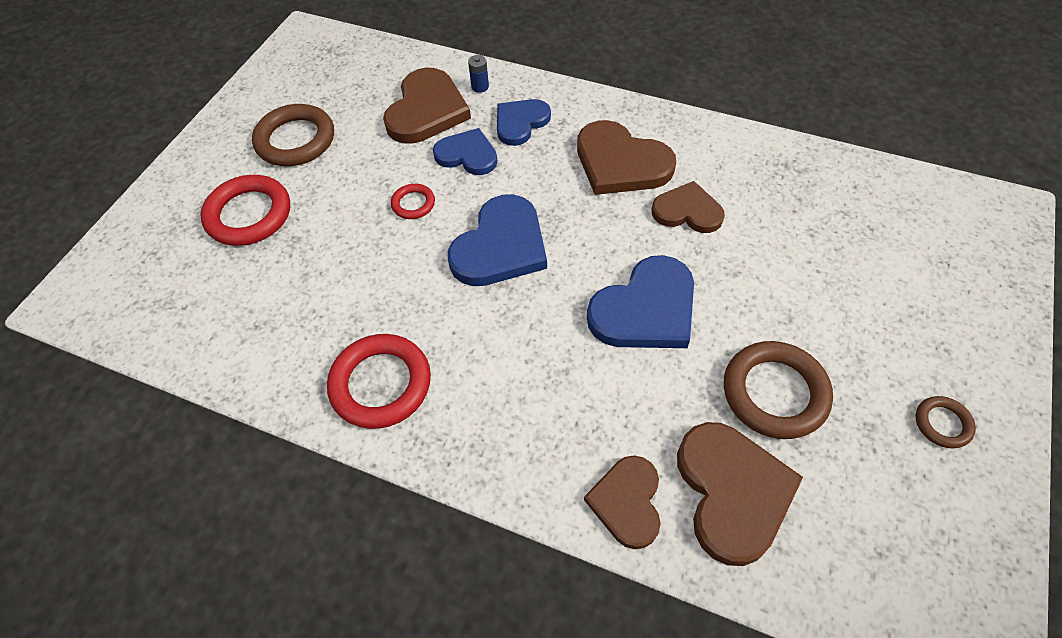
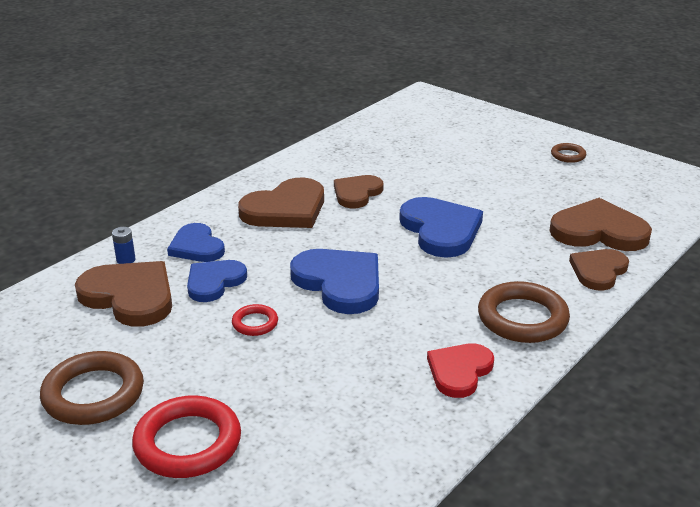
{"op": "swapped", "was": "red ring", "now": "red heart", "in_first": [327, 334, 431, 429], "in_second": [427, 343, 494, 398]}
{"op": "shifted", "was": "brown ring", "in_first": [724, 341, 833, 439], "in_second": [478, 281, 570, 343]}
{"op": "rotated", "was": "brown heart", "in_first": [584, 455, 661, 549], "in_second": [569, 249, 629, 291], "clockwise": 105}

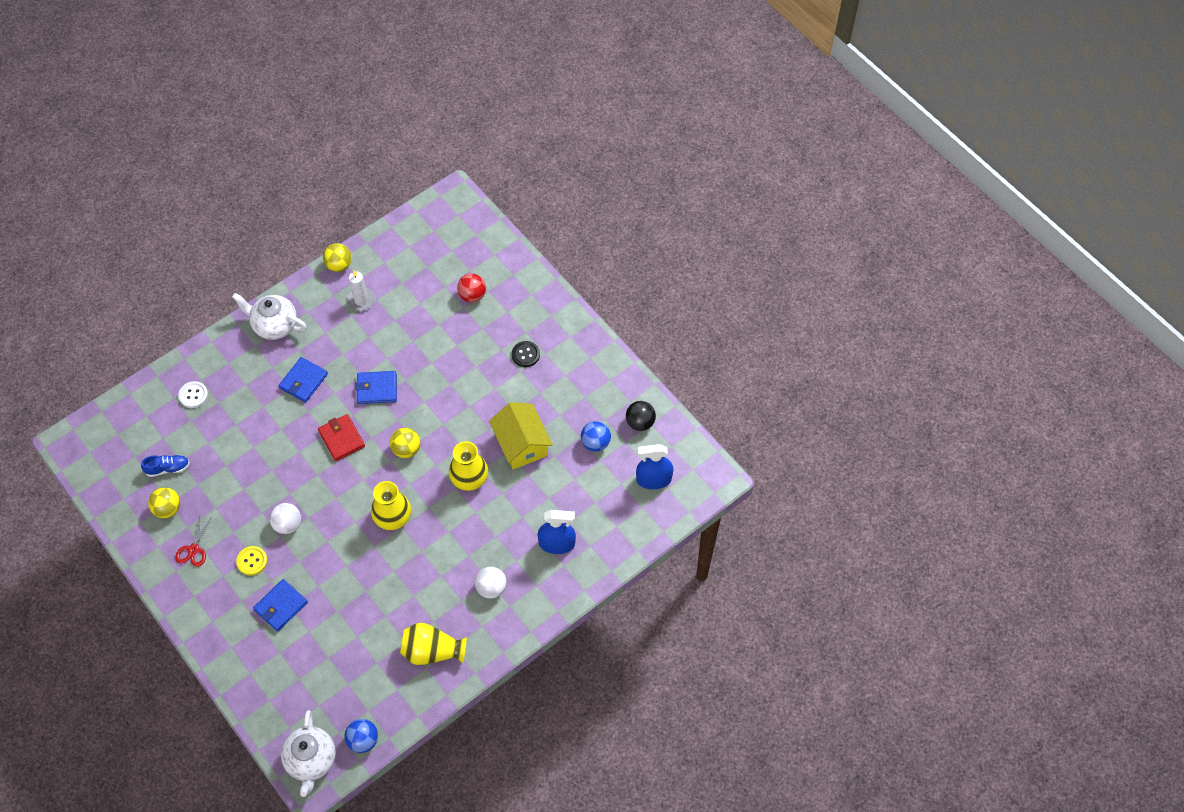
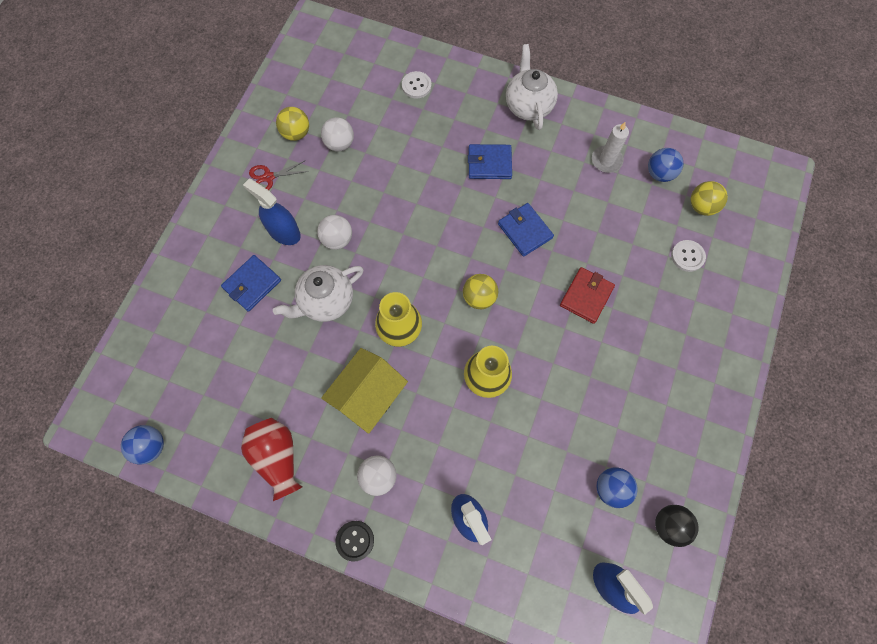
{"op": "shifted", "was": "yellow ball", "in_first": [323, 243, 352, 272], "in_second": [690, 181, 728, 216]}
{"op": "swapped", "was": "red ball", "now": "white button", "in_first": [457, 274, 486, 302], "in_second": [671, 240, 706, 272]}
{"op": "shifted", "was": "black button", "in_first": [512, 341, 540, 367], "in_second": [336, 521, 374, 562]}
{"op": "shifted", "was": "yellow house", "in_first": [489, 402, 553, 470], "in_second": [321, 348, 408, 434]}
{"op": "shifted", "was": "red wallet", "in_first": [318, 414, 365, 461], "in_second": [560, 267, 615, 324]}
{"op": "gone", "was": "blue shoe", "in_first": [141, 455, 190, 477]}
{"op": "swapped", "was": "yellow button", "now": "blue spray bottle", "in_first": [236, 546, 267, 576], "in_second": [243, 179, 301, 245]}
{"op": "rotated", "was": "blue wallet", "in_first": [253, 579, 308, 632], "in_second": [221, 255, 281, 312], "clockwise": -60}
{"op": "repainted", "was": "yellow vase", "now": "red vase", "in_first": [400, 623, 467, 665], "in_second": [241, 418, 302, 501]}
{"op": "shifted", "was": "white teapot", "in_first": [281, 710, 336, 797], "in_second": [273, 265, 364, 322]}
{"op": "new", "now": "white ball", "in_second": [321, 117, 354, 151]}
{"op": "new", "now": "blue ball", "in_second": [648, 148, 683, 182]}

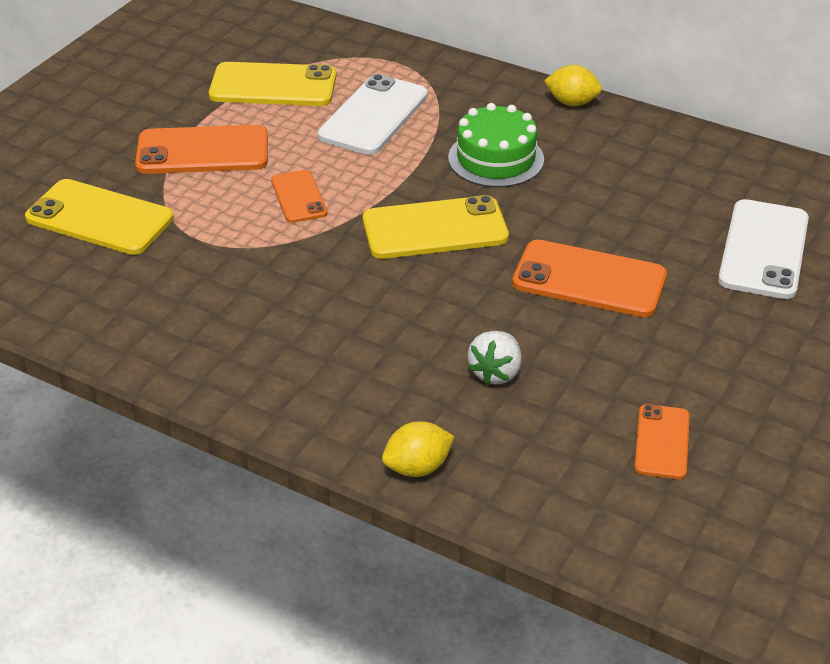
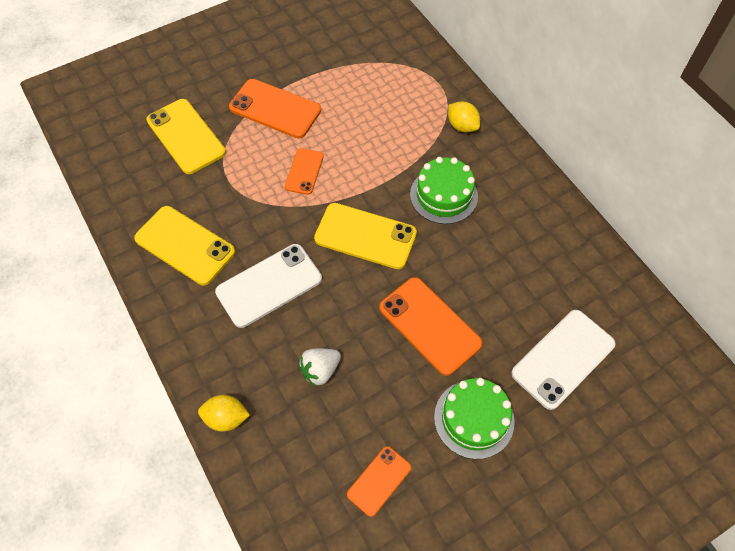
{"op": "shifted", "was": "yellow phone", "in_first": [209, 62, 336, 106], "in_second": [134, 206, 235, 285]}
{"op": "shifted", "was": "yellow lemon", "in_first": [544, 65, 602, 106], "in_second": [448, 101, 480, 132]}
{"op": "shifted", "was": "white phone", "in_first": [318, 74, 428, 155], "in_second": [215, 244, 322, 328]}
{"op": "new", "now": "green cake", "in_second": [434, 378, 515, 459]}

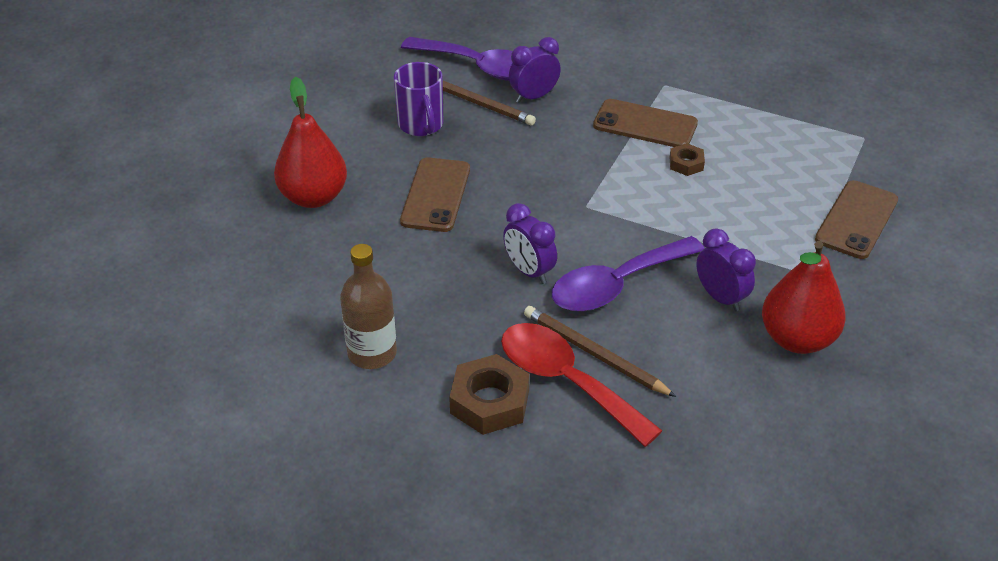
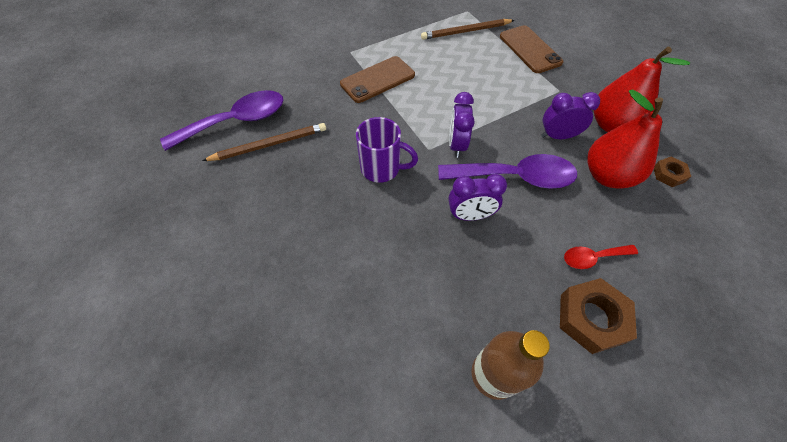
{"op": "shifted", "was": "purple clock", "in_first": [509, 37, 561, 103], "in_second": [449, 92, 475, 158]}
{"op": "shifted", "was": "purple mug", "in_first": [394, 62, 443, 136], "in_second": [356, 117, 418, 183]}
{"op": "shifted", "was": "red pear", "in_first": [274, 77, 347, 208], "in_second": [587, 89, 663, 189]}
{"op": "shifted", "was": "brown nut", "in_first": [670, 143, 705, 176], "in_second": [654, 156, 691, 187]}
{"op": "gone", "was": "brown phone", "in_first": [400, 157, 470, 232]}
{"op": "rotated", "was": "purple spoon", "in_first": [552, 236, 705, 312], "in_second": [438, 154, 577, 189], "clockwise": -90}
{"op": "shifted", "was": "brown pencil", "in_first": [524, 306, 676, 397], "in_second": [421, 19, 515, 40]}
{"op": "scaled", "was": "red spoon", "in_first": [501, 323, 663, 447], "in_second": [564, 245, 638, 269], "ratio": 0.51}

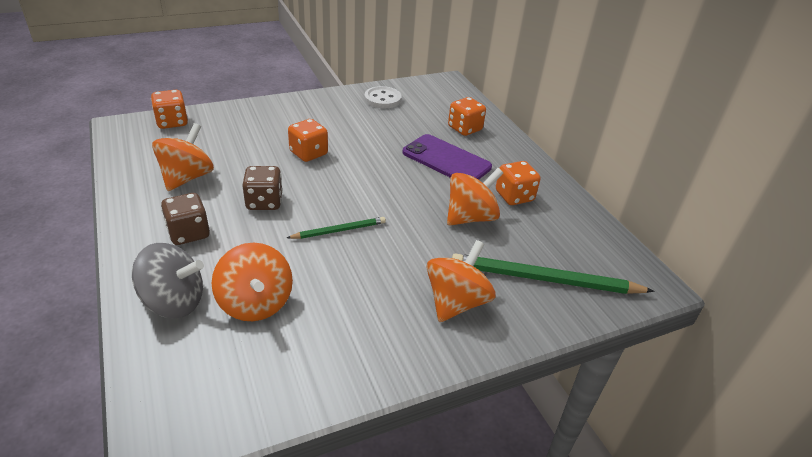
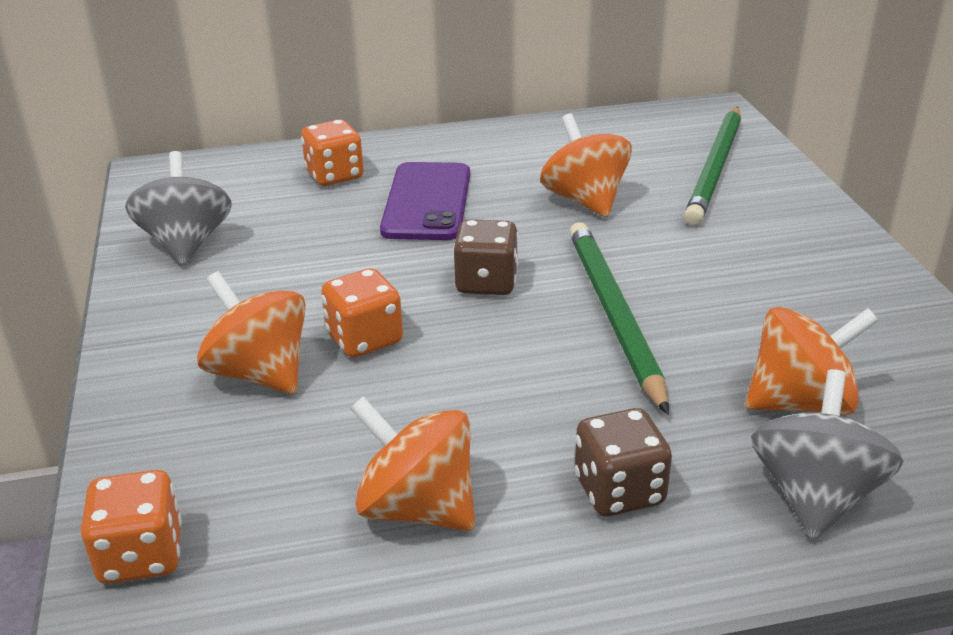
{"op": "swapped", "was": "white button", "now": "grey spinning top", "in_first": [364, 86, 402, 108], "in_second": [125, 151, 232, 265]}
{"op": "rotated", "was": "purple phone", "in_first": [402, 134, 492, 180], "in_second": [380, 162, 470, 240], "clockwise": -45}
{"op": "gone", "was": "orange dice", "in_first": [496, 161, 541, 205]}
{"op": "shifted", "was": "brown dice", "in_first": [242, 166, 283, 210], "in_second": [453, 219, 518, 295]}
{"op": "scaled", "was": "green pencil", "in_first": [287, 217, 386, 239], "in_second": [569, 222, 669, 415], "ratio": 1.86}
{"op": "shifted", "was": "orange spinning top", "in_first": [427, 240, 496, 322], "in_second": [197, 271, 306, 394]}

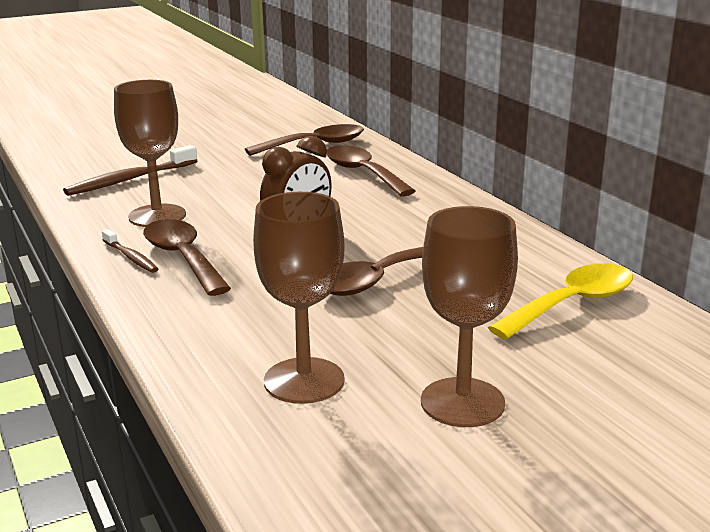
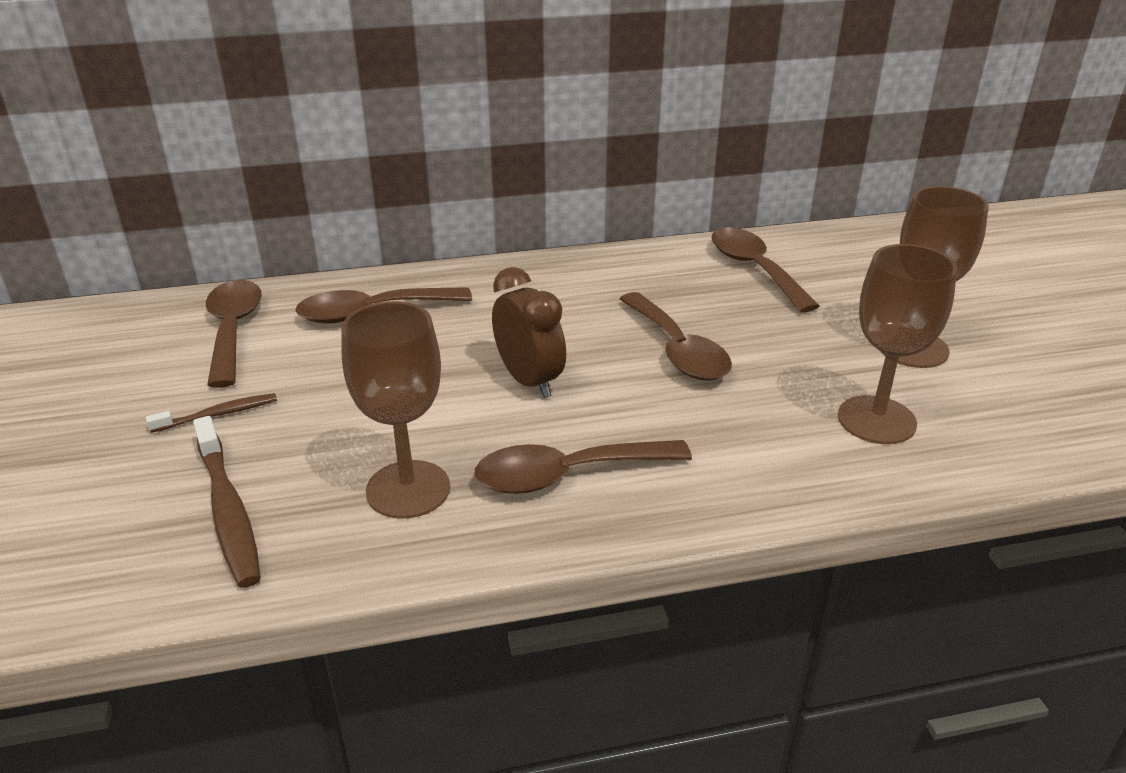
{"op": "shifted", "was": "brown toothbrush", "in_first": [102, 229, 158, 273], "in_second": [146, 393, 277, 433]}
{"op": "repainted", "was": "yellow spoon", "now": "brown spoon", "in_first": [488, 263, 633, 339], "in_second": [712, 227, 820, 313]}

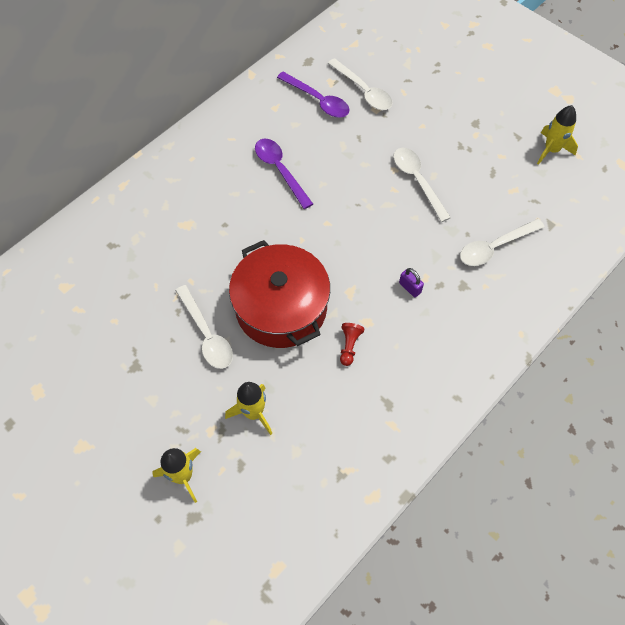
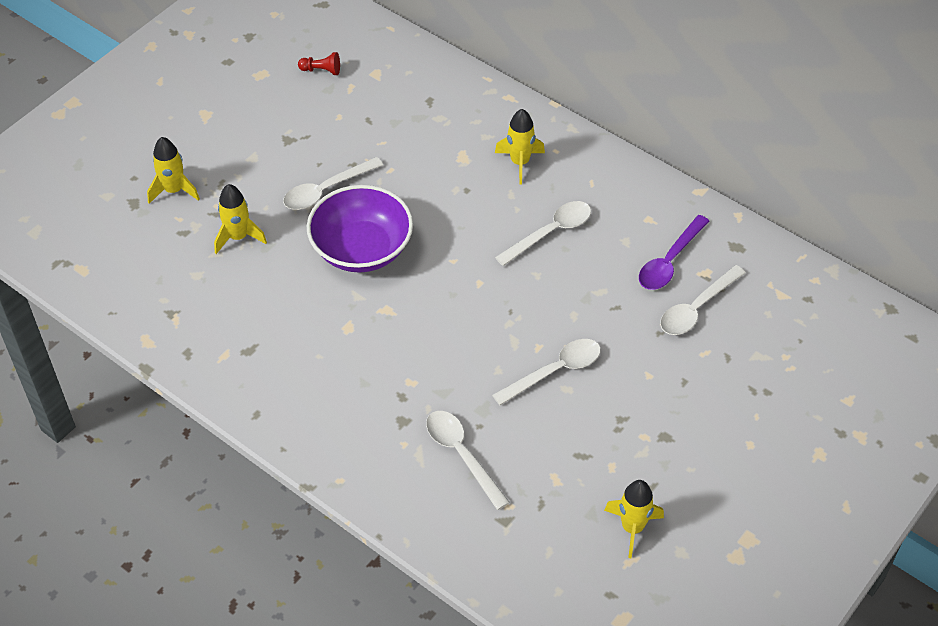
{"op": "repainted", "was": "purple spoon", "now": "white spoon", "in_first": [255, 139, 313, 209], "in_second": [495, 201, 591, 266]}
{"op": "swapped", "was": "red pot", "now": "purple bowl", "in_first": [229, 240, 330, 348], "in_second": [307, 185, 413, 273]}
{"op": "gone", "was": "purple padlock", "in_first": [399, 268, 424, 297]}
{"op": "shifted", "was": "red pawn", "in_first": [340, 323, 364, 366], "in_second": [298, 52, 340, 75]}
{"op": "new", "now": "yellow rocket", "in_second": [495, 109, 545, 184]}

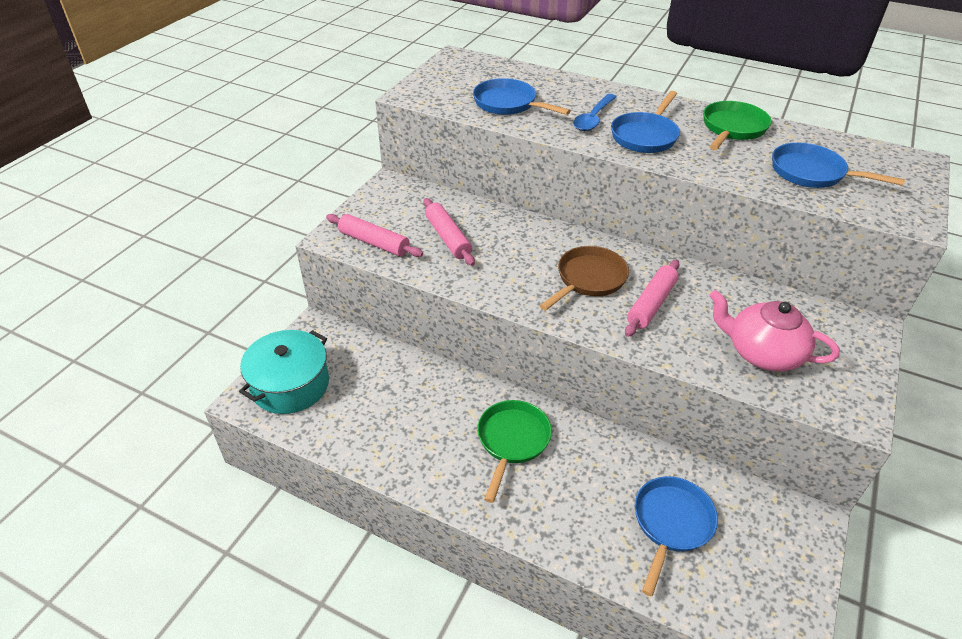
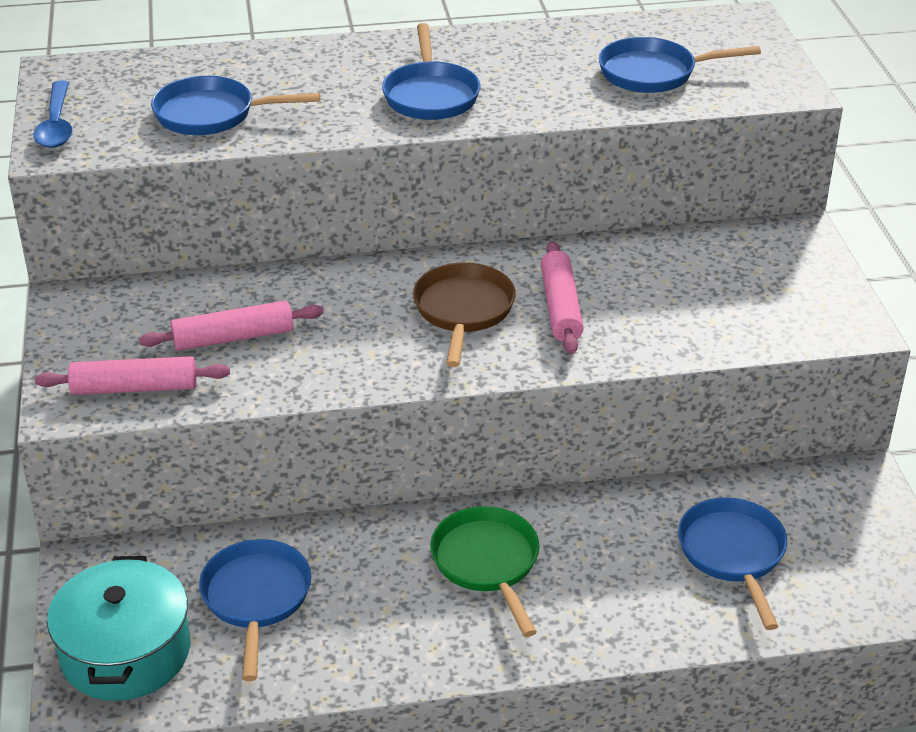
{"op": "shifted", "was": "blue spoon", "in_first": [573, 94, 616, 131], "in_second": [33, 80, 72, 148]}
{"op": "gone", "was": "green pan", "in_first": [703, 101, 772, 150]}
{"op": "rotated", "was": "pink rolling pin", "in_first": [424, 198, 475, 266], "in_second": [139, 300, 324, 351], "clockwise": -45}
{"op": "gone", "was": "pink teapot", "in_first": [709, 290, 840, 372]}
{"op": "new", "now": "blue pan", "in_second": [199, 539, 311, 681]}

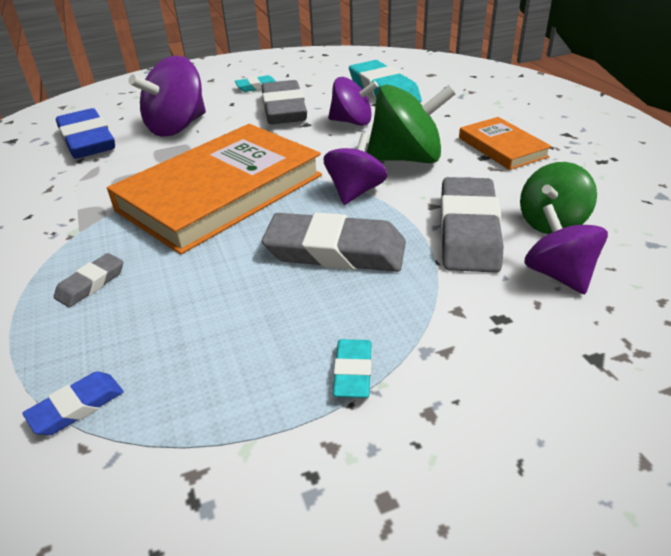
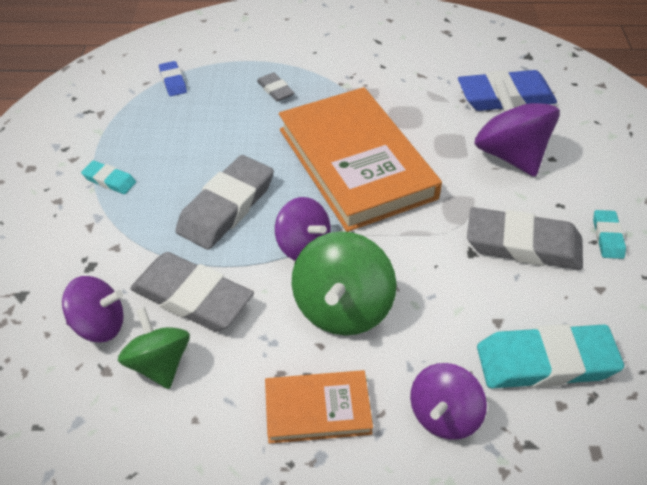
{"op": "shifted", "was": "purple spinning top", "in_first": [328, 77, 378, 126], "in_second": [410, 363, 487, 440]}

